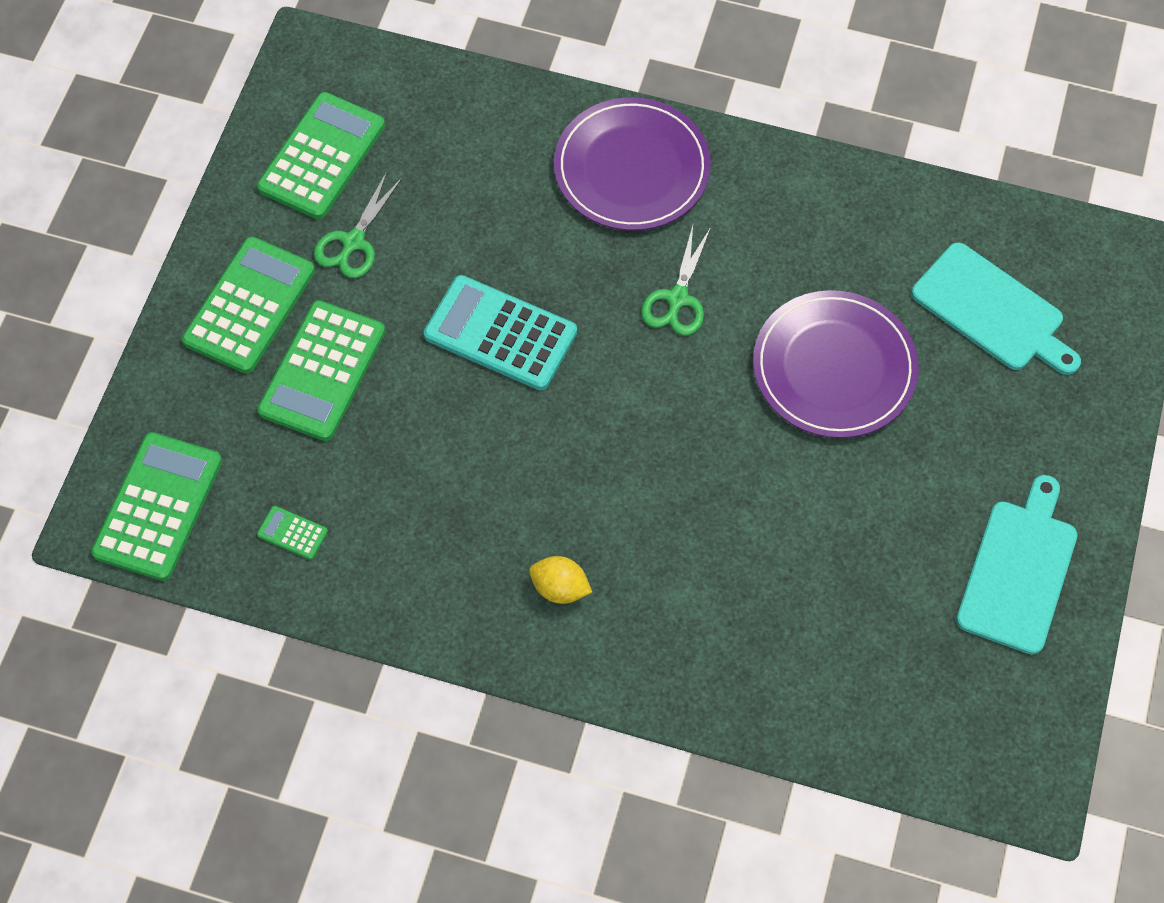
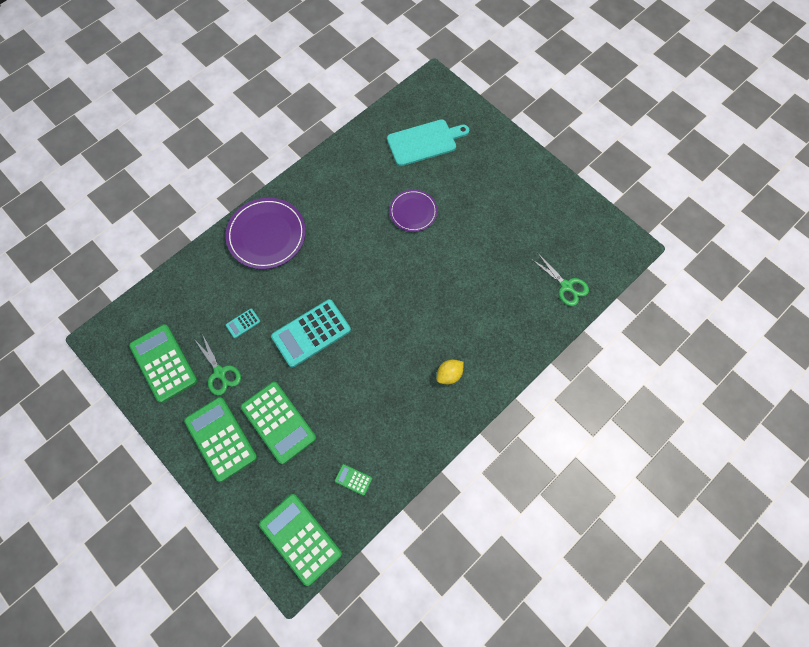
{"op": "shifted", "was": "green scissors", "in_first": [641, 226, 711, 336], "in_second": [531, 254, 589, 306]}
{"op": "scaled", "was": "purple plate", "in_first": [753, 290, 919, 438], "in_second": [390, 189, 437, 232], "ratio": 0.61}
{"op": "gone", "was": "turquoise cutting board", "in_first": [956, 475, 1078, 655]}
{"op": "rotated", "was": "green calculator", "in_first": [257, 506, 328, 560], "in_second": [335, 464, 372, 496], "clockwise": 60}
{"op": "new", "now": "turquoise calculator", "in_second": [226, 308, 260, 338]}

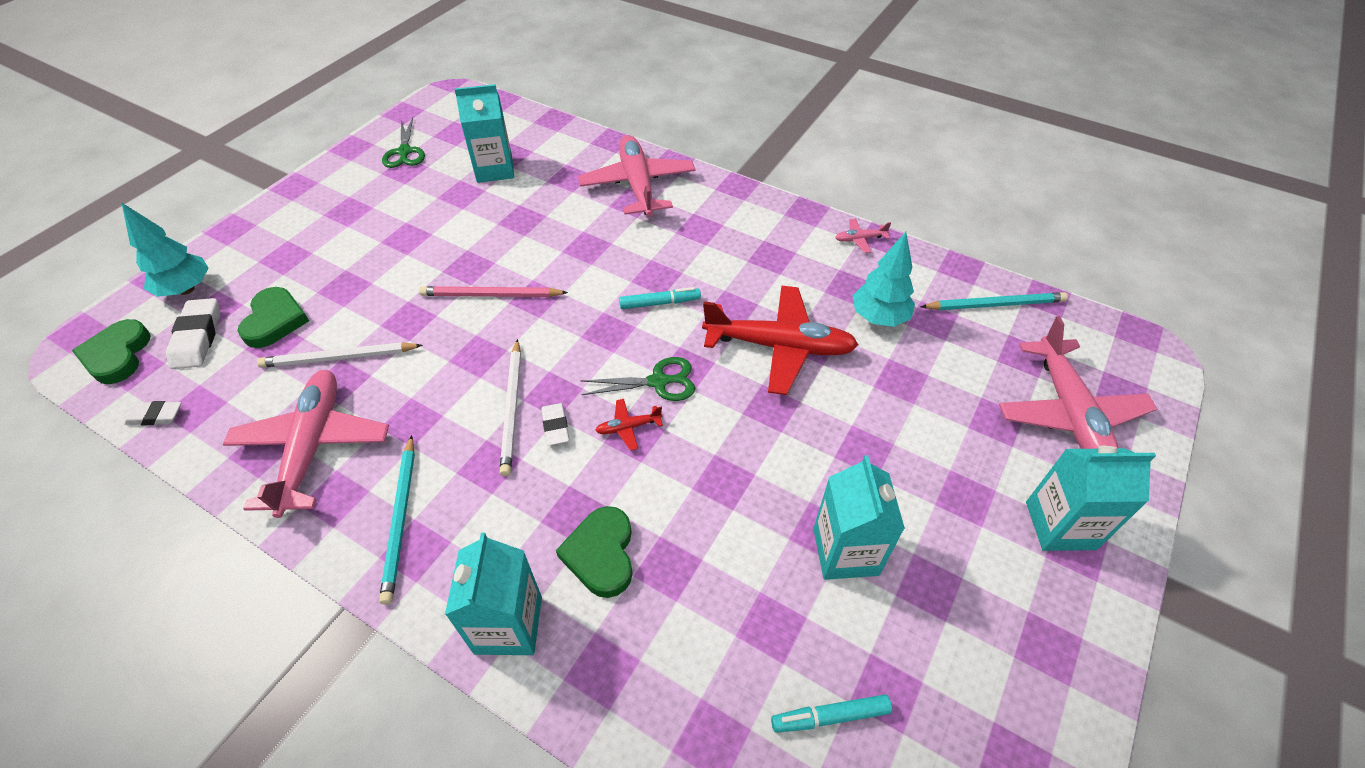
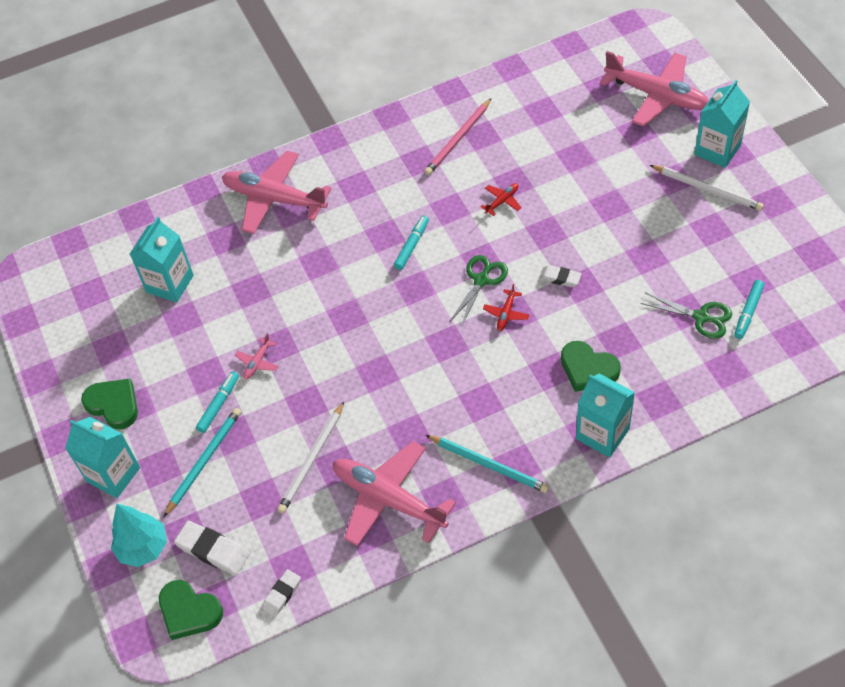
{"op": "shifted", "was": "green scissors", "in_first": [382, 117, 425, 168], "in_second": [640, 293, 732, 339]}
{"op": "shifted", "was": "pink plane", "in_first": [835, 218, 891, 253], "in_second": [235, 333, 279, 379]}
{"op": "gone", "was": "turquoise tree", "in_first": [853, 232, 915, 327]}
{"op": "scaled", "was": "red plane", "in_first": [702, 285, 858, 395], "in_second": [481, 183, 521, 216], "ratio": 0.41}
{"op": "shifted", "was": "pink pencil", "in_first": [419, 286, 568, 297], "in_second": [424, 98, 492, 175]}
{"op": "shifted", "was": "green heart", "in_first": [238, 287, 309, 348], "in_second": [81, 379, 138, 429]}
{"op": "shifted", "was": "turquoise pencil", "in_first": [920, 292, 1068, 310], "in_second": [163, 408, 241, 517]}
{"op": "shifted", "was": "white pencil", "in_first": [499, 339, 521, 476], "in_second": [650, 165, 764, 211]}
{"op": "shifted", "was": "white eraser", "in_first": [541, 403, 569, 446], "in_second": [539, 265, 582, 287]}
{"op": "shifted", "was": "turquoise carton", "in_first": [813, 455, 905, 580], "in_second": [65, 417, 140, 498]}
{"op": "new", "now": "turquoise marker", "in_second": [196, 371, 239, 433]}

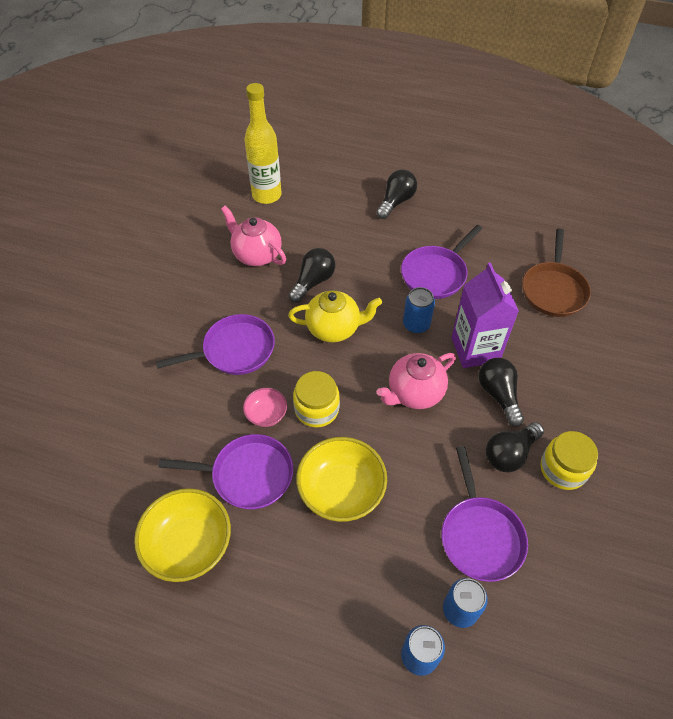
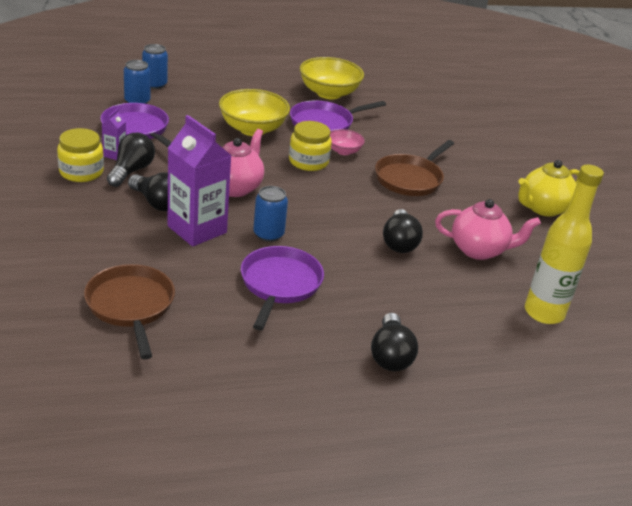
{"op": "shifted", "was": "yellow teapot", "in_first": [288, 290, 382, 342], "in_second": [518, 160, 579, 217]}
{"op": "repainted", "was": "purple pan", "now": "brown pan", "in_first": [156, 314, 275, 375], "in_second": [375, 140, 454, 196]}
{"op": "new", "now": "purple carton", "in_second": [102, 109, 126, 160]}

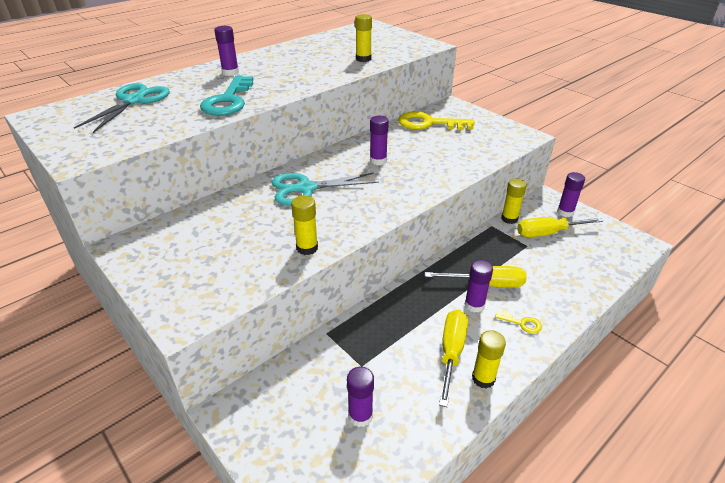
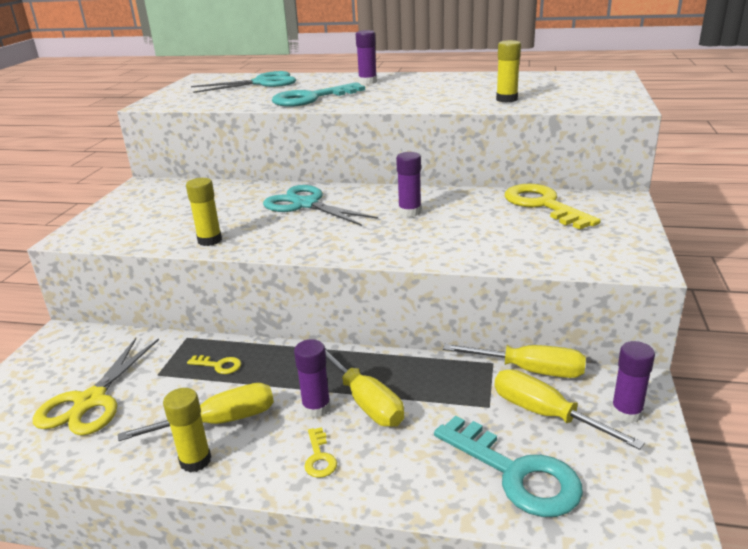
{"op": "swapped", "was": "yellow glue stick", "now": "yellow screwdriver", "in_first": [501, 179, 527, 224], "in_second": [443, 344, 586, 378]}
{"op": "swapped", "was": "purple glue stick", "now": "yellow scissors", "in_first": [347, 367, 374, 427], "in_second": [33, 338, 159, 435]}
{"op": "new", "now": "yellow key", "in_second": [187, 355, 241, 374]}
{"op": "new", "now": "turquoise key", "in_second": [434, 416, 583, 517]}

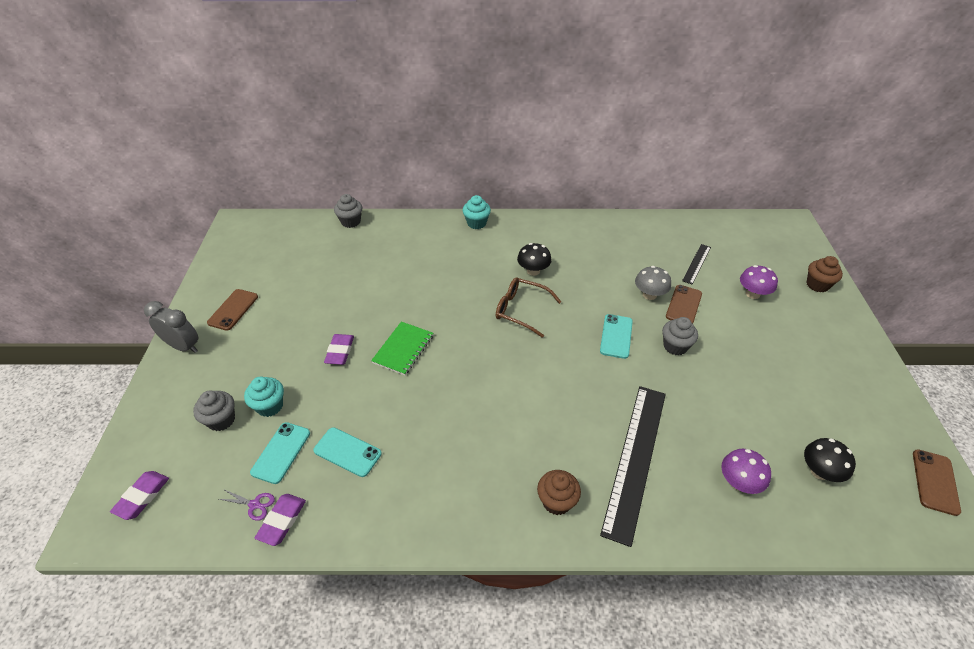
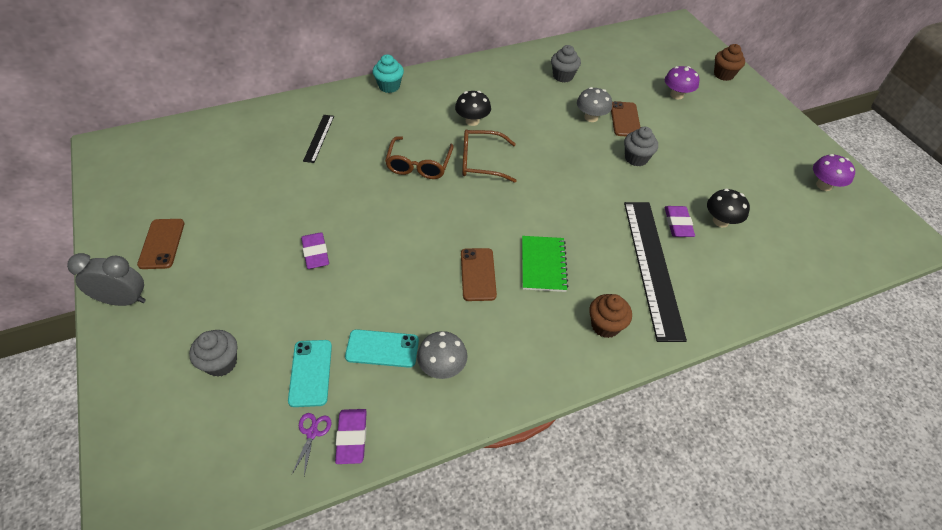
{"op": "shifted", "was": "grey cupcake", "in_first": [334, 194, 363, 228], "in_second": [551, 45, 581, 83]}
{"op": "shifted", "was": "black ruler", "in_first": [682, 244, 711, 284], "in_second": [303, 115, 334, 163]}
{"op": "gone", "was": "turquoise phone", "in_first": [600, 314, 633, 359]}
{"op": "shifted", "was": "green notebook", "in_first": [371, 321, 433, 375], "in_second": [522, 236, 569, 292]}
{"op": "gone", "was": "turquoise cupcake", "in_first": [244, 377, 284, 417]}
{"op": "shifted", "was": "black mushroom", "in_first": [804, 438, 856, 482], "in_second": [707, 188, 750, 227]}
{"op": "shifted", "was": "purple mushroom", "in_first": [721, 449, 771, 494], "in_second": [813, 154, 855, 191]}
{"op": "shifted", "was": "brown phone", "in_first": [913, 449, 961, 516], "in_second": [461, 248, 497, 301]}
{"op": "shifted", "was": "purple eraser", "in_first": [110, 471, 169, 520], "in_second": [665, 206, 695, 237]}
{"op": "rotated", "was": "purple scissors", "in_first": [219, 489, 275, 521], "in_second": [292, 413, 332, 476], "clockwise": -75}
{"op": "new", "now": "brown glasses", "in_second": [385, 136, 454, 179]}
{"op": "new", "now": "grey mushroom", "in_second": [417, 331, 467, 379]}

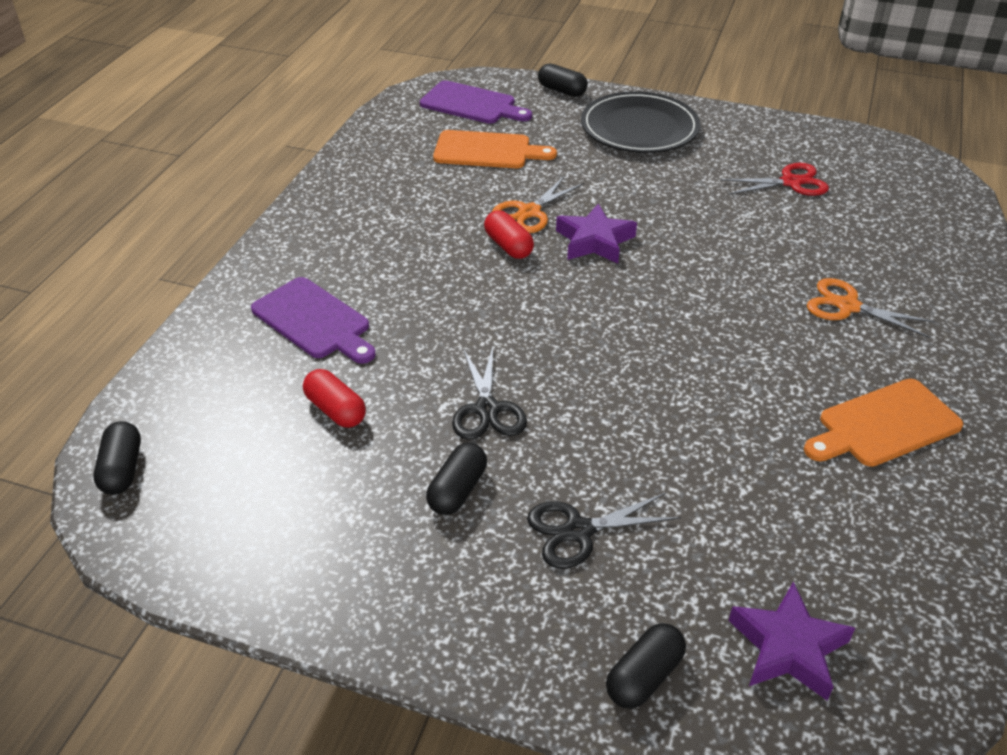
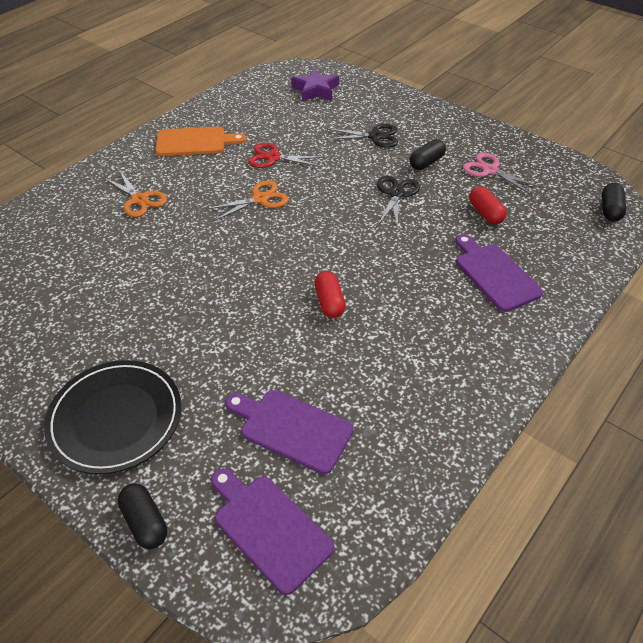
{"op": "repainted", "was": "orange cutting board", "now": "purple cutting board", "in_first": [433, 130, 557, 168], "in_second": [225, 390, 354, 475]}
{"op": "shifted", "was": "red scissors", "in_first": [720, 163, 829, 196], "in_second": [248, 143, 325, 168]}
{"op": "shifted", "was": "orange scissors", "in_first": [492, 176, 584, 233], "in_second": [207, 180, 289, 221]}
{"op": "gone", "was": "purple star", "in_first": [556, 203, 637, 264]}
{"op": "gone", "was": "black capsule", "in_first": [606, 623, 686, 709]}
{"op": "new", "now": "pink scissors", "in_second": [463, 152, 541, 195]}

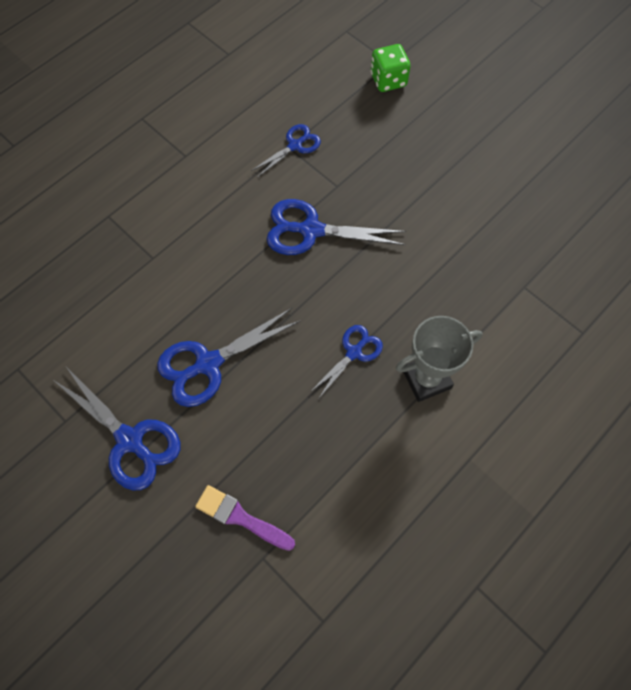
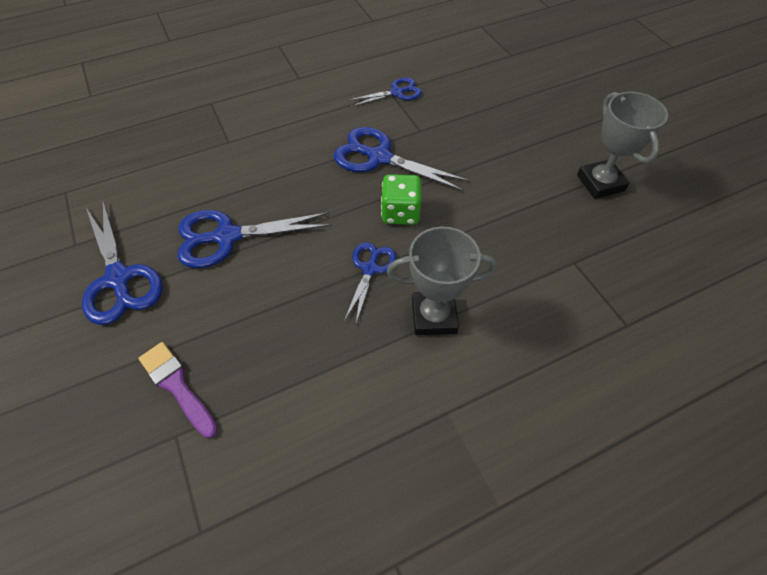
{"op": "shifted", "was": "green dice", "in_first": [371, 44, 411, 92], "in_second": [381, 174, 421, 225]}
{"op": "rotated", "was": "blue scissors", "in_first": [310, 325, 383, 398], "in_second": [344, 242, 396, 323], "clockwise": -45}
{"op": "new", "now": "grey trophy", "in_second": [577, 92, 668, 199]}

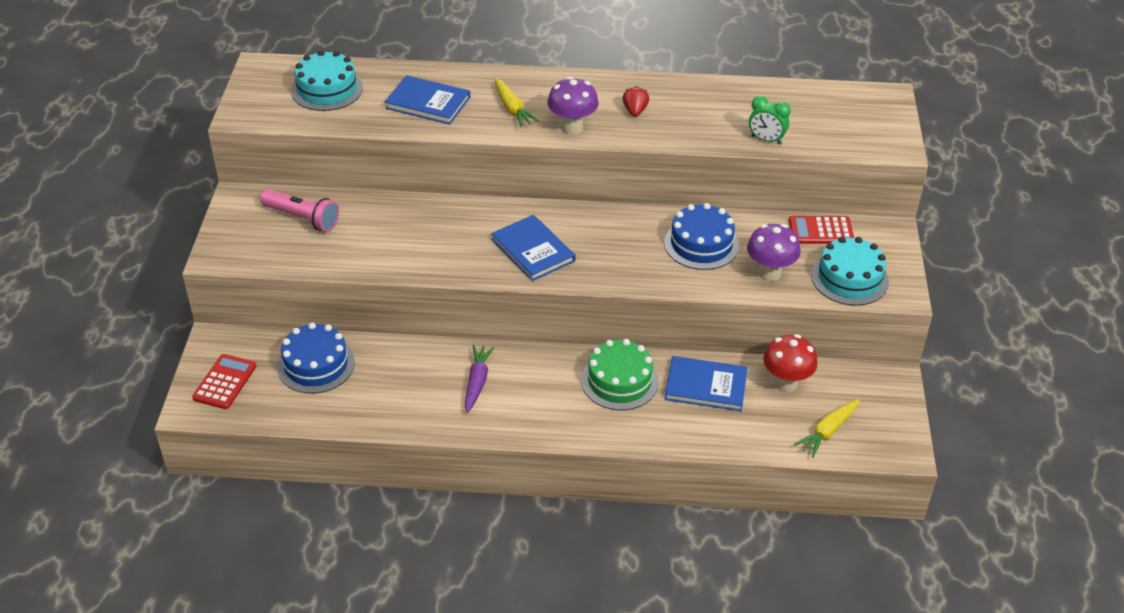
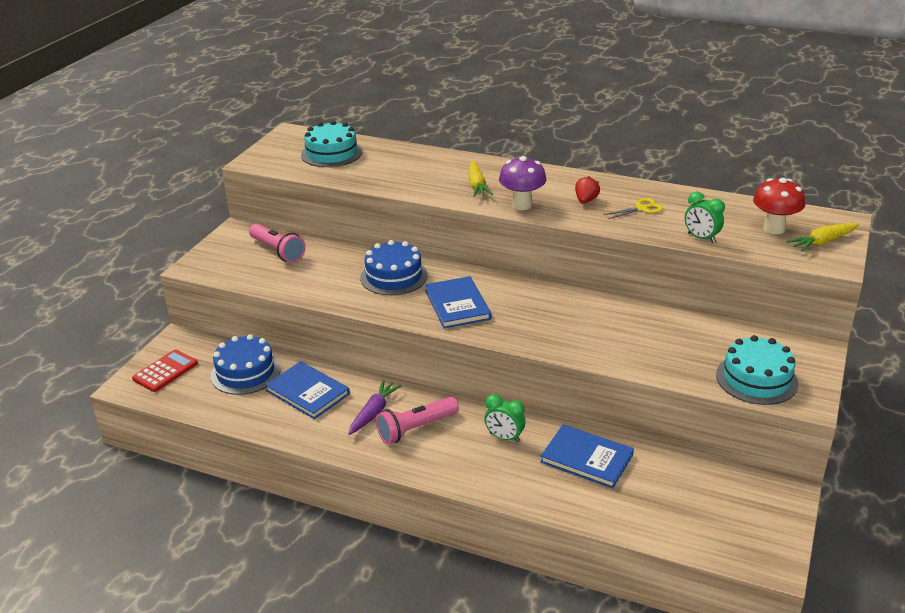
{"op": "shifted", "was": "blue book", "in_first": [385, 75, 470, 125], "in_second": [265, 361, 350, 419]}
{"op": "shifted", "was": "blue cake", "in_first": [664, 203, 739, 270], "in_second": [360, 240, 428, 295]}
{"op": "gone", "was": "red calculator", "in_first": [789, 216, 854, 244]}
{"op": "gone", "was": "purple mushroom", "in_first": [747, 224, 801, 281]}
{"op": "shifted", "was": "red mushroom", "in_first": [763, 334, 818, 392], "in_second": [753, 178, 805, 234]}
{"op": "swapped", "was": "green cake", "now": "green clock", "in_first": [581, 339, 659, 410], "in_second": [484, 394, 526, 443]}
{"op": "shifted", "was": "yellow carrot", "in_first": [794, 399, 860, 457], "in_second": [786, 223, 859, 252]}
{"op": "new", "now": "yellow scissors", "in_second": [604, 198, 663, 219]}
{"op": "new", "now": "pink flashlight", "in_second": [376, 397, 459, 444]}

